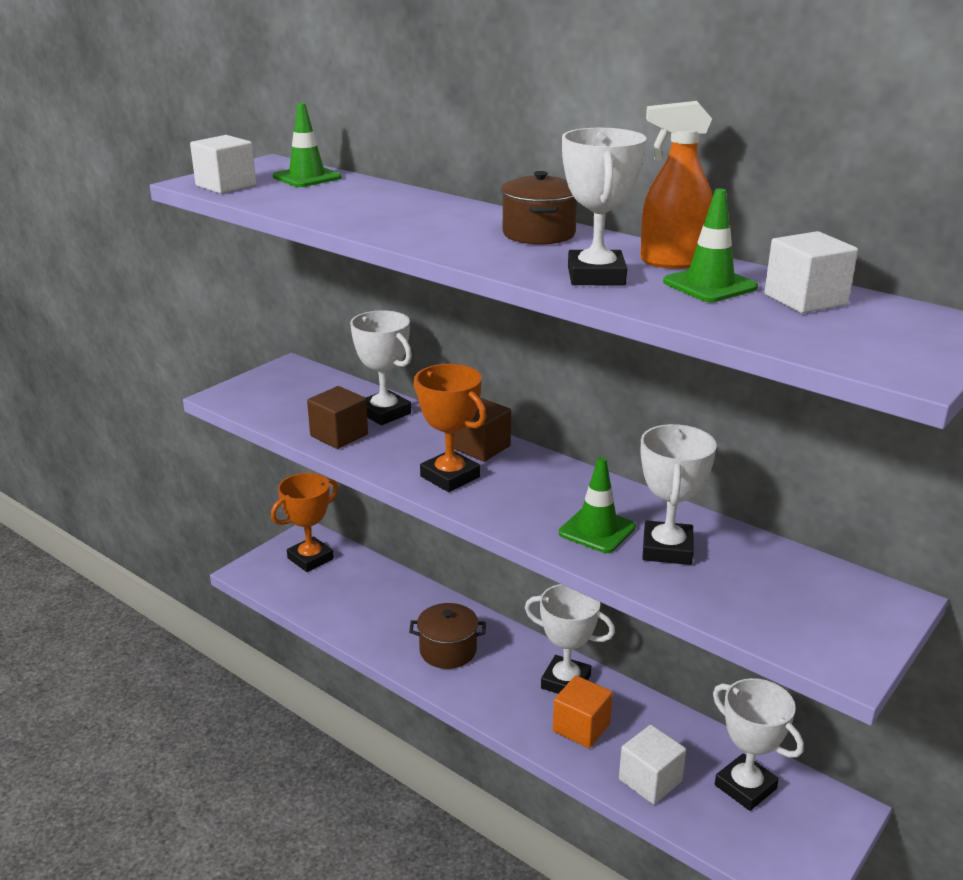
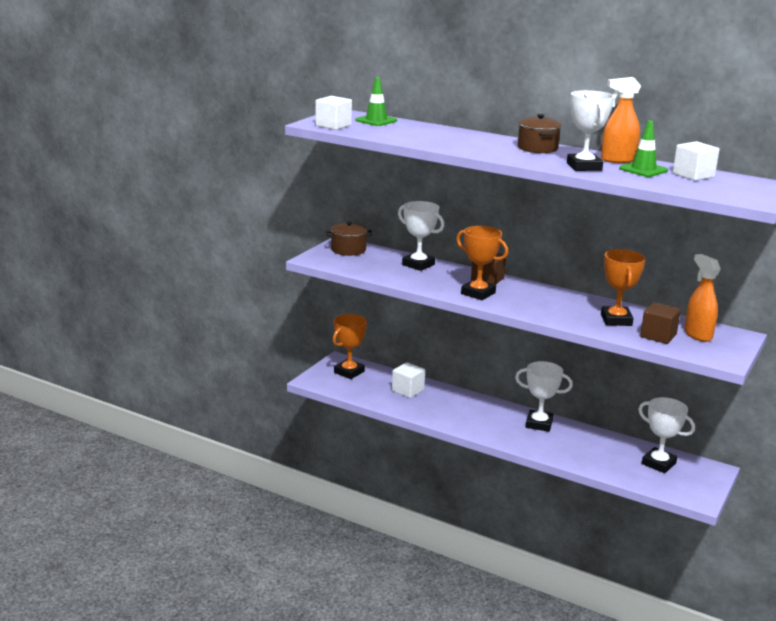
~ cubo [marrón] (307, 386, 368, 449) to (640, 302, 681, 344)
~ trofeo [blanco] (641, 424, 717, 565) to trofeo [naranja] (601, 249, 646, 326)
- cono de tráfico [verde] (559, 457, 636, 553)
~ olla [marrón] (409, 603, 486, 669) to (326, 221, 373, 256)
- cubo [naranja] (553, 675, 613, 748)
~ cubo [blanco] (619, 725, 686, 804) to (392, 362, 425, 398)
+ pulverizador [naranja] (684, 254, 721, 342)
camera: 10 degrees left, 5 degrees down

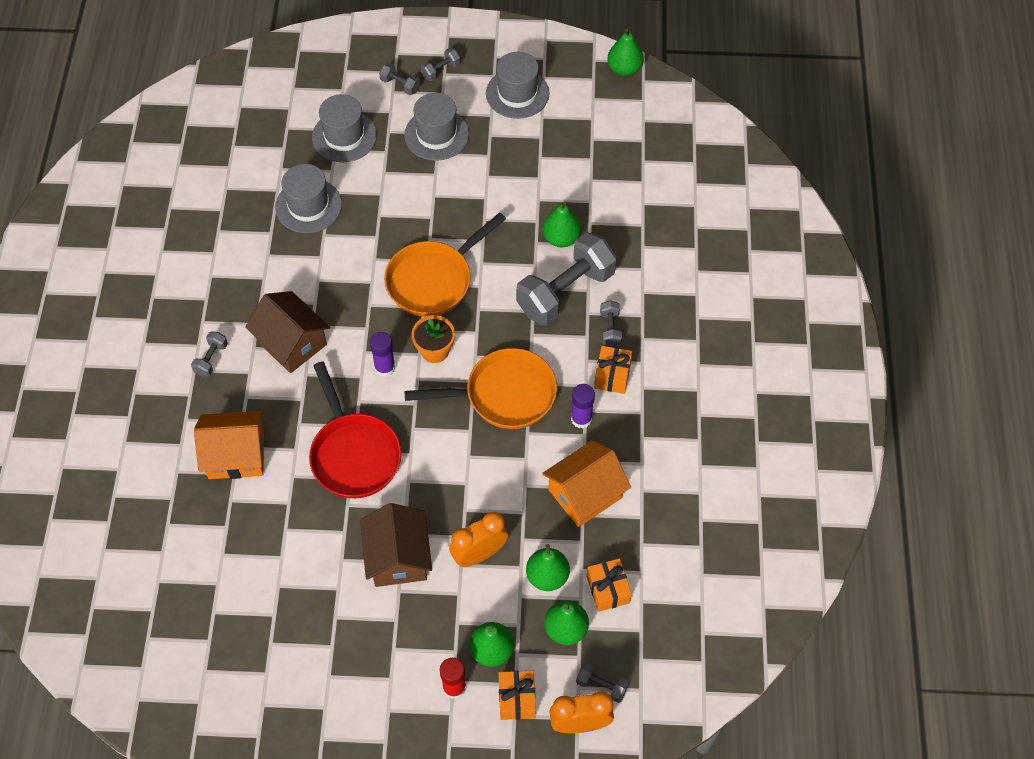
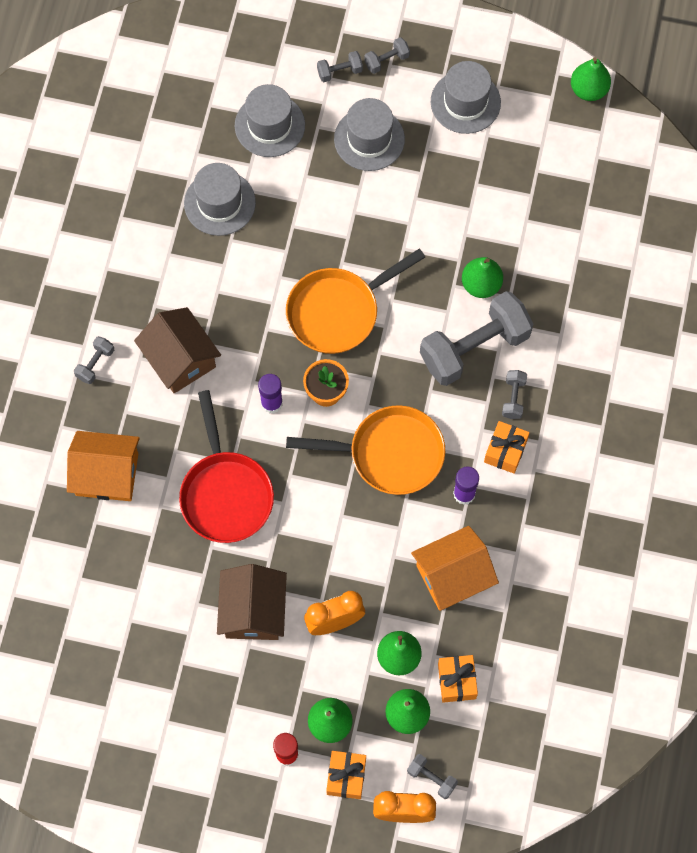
~ mancuerna [gris] (379, 63, 420, 95) = (317, 51, 363, 82) 60 degrees counterclockwise
camera: 10 degrees right, 10 degrees up

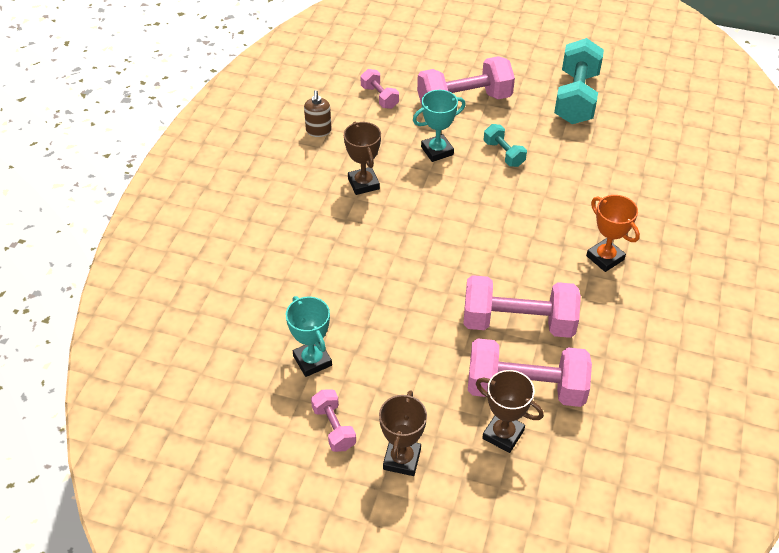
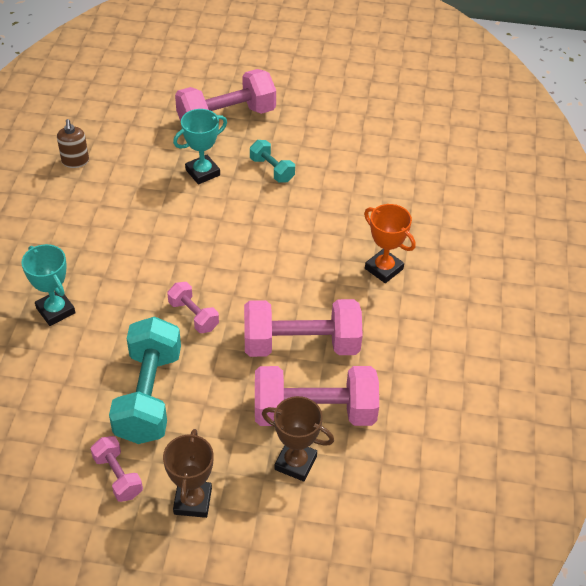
~ mancuerna [turquesa] (554, 38, 604, 124) to (109, 316, 181, 444)
~ mancuerna [rosa] (360, 69, 399, 109) to (167, 282, 219, 333)
- trofeo [marrón] (344, 122, 381, 195)
~ trofeo [turquesa] (286, 296, 332, 377) to (21, 244, 76, 326)
camera: 10 degrees left, 0 degrees up

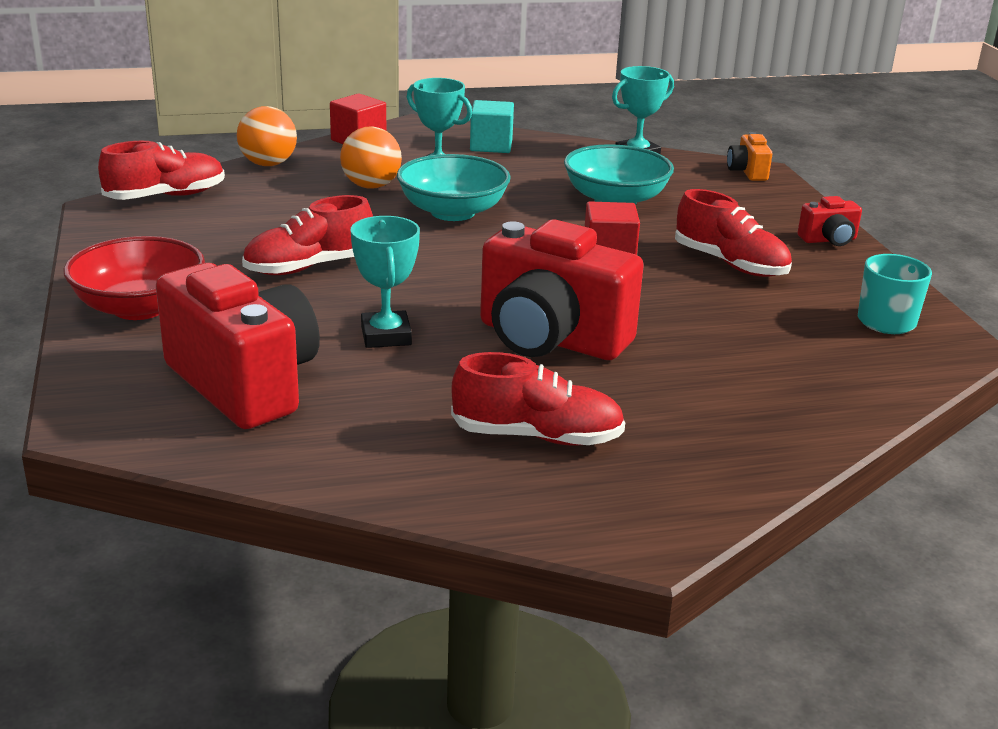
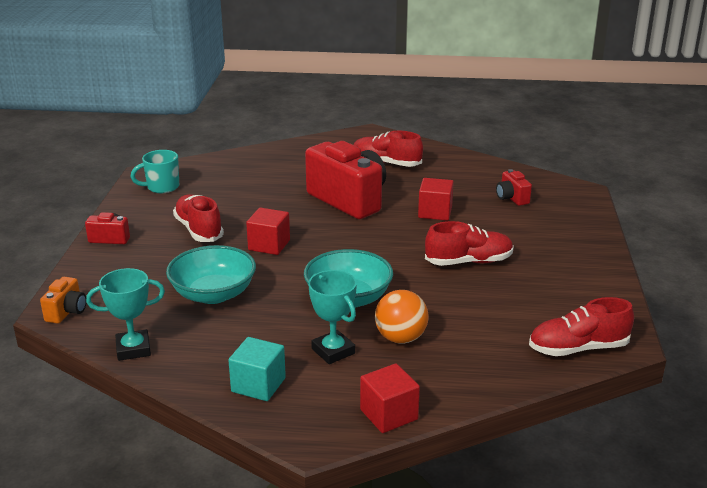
- pelota [naranja] (237, 106, 297, 166)
~ trofeo [turquesa] (351, 216, 420, 348) to cubo [rojo] (418, 178, 454, 221)
- cuenco [rojo] (63, 236, 205, 320)
~ cámara [rojo] (156, 263, 320, 429) = (496, 169, 532, 206) x0.45
camera: 160 degrees left, 0 degrees up

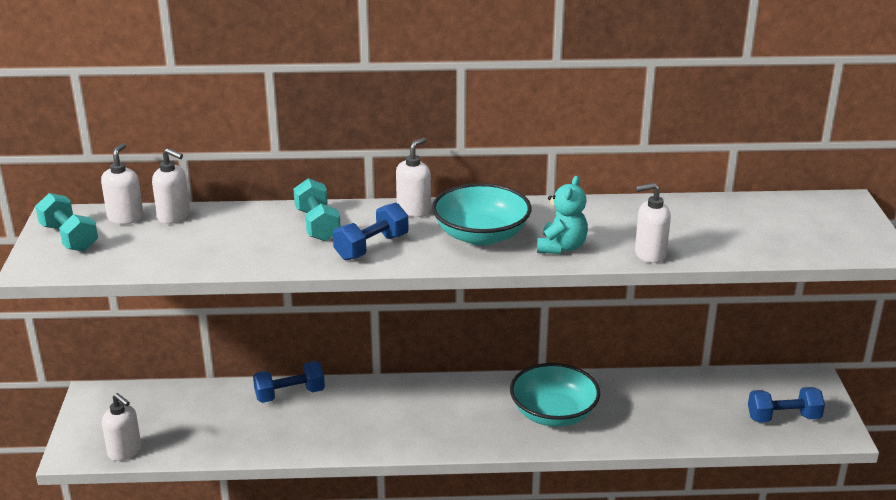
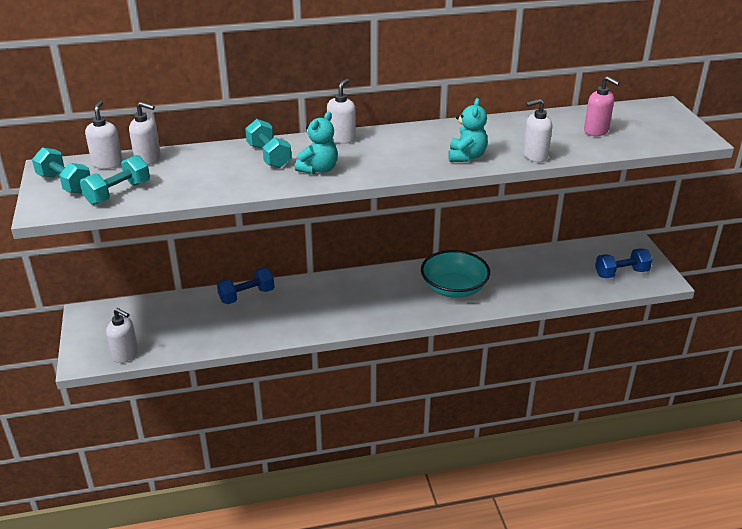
- cuenco [turquesa] (432, 183, 532, 246)
~ mancuerna [azul] (333, 203, 409, 260) to osito [turquesa] (295, 112, 338, 174)
+ dispensador de jabón [rosa] (584, 76, 620, 136)
+ mancuerna [turquesa] (80, 155, 150, 205)
camera: 10 degrees left, 5 degrees up

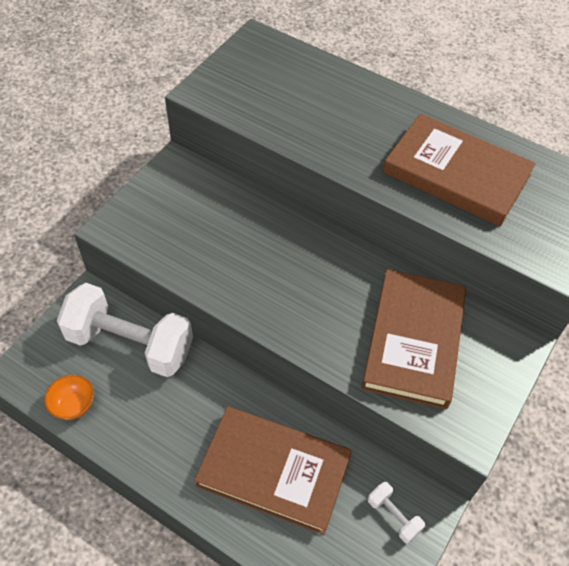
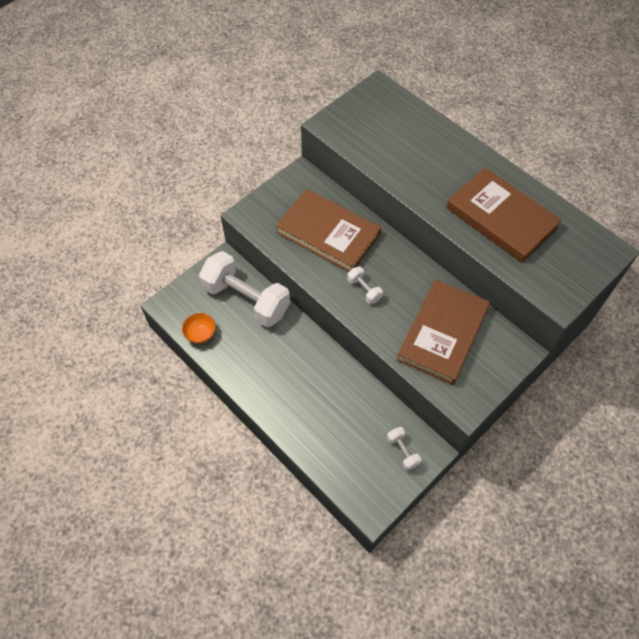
~ libro [marrón] (194, 406, 352, 535) to (276, 189, 381, 272)
+ mancuerna [blanco] (347, 267, 383, 304)
camera: 15 degrees right, 5 degrees up

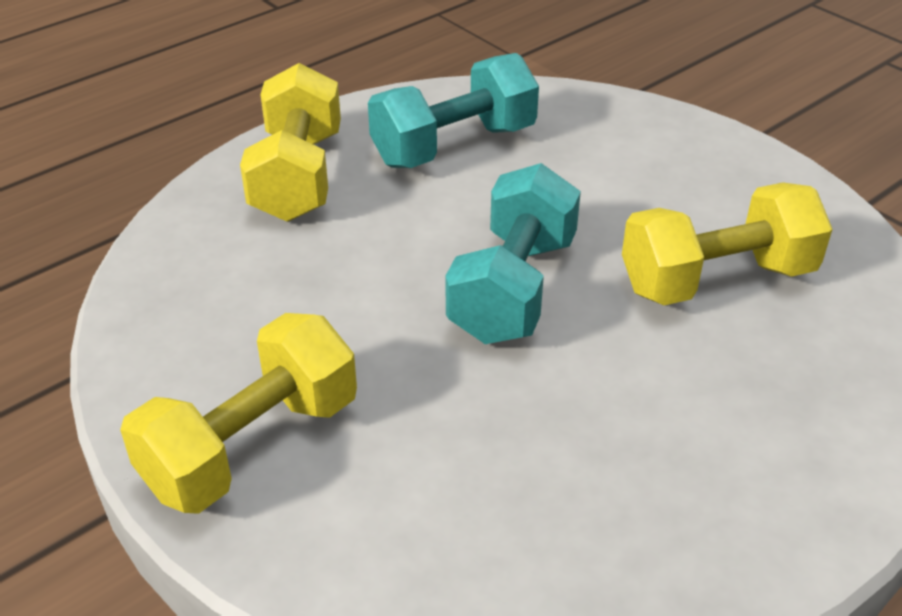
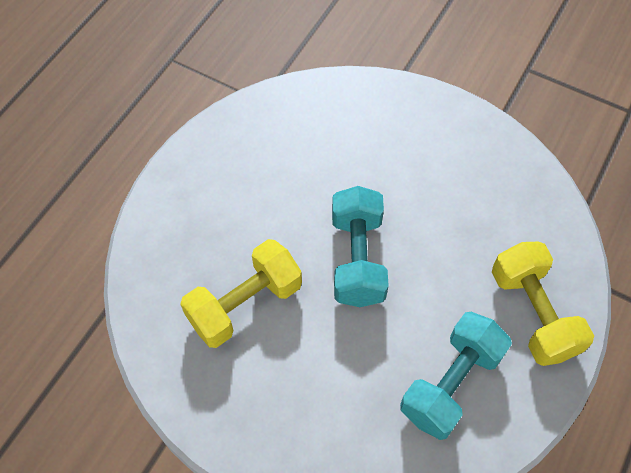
- mancuerna [amarillo] (120, 313, 357, 514)
camera: 160 degrees right, 20 degrees up

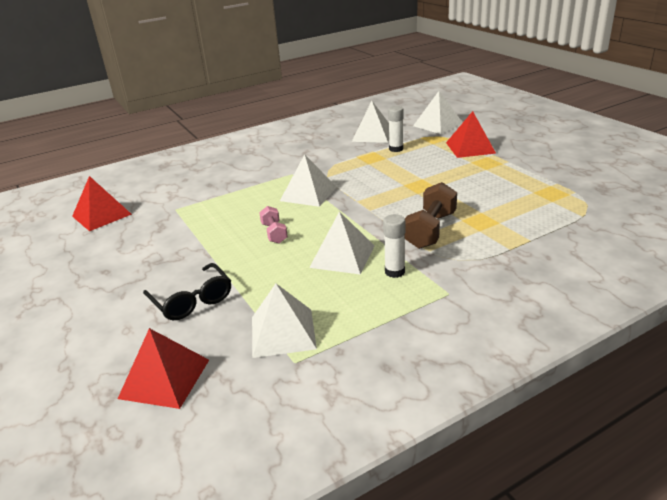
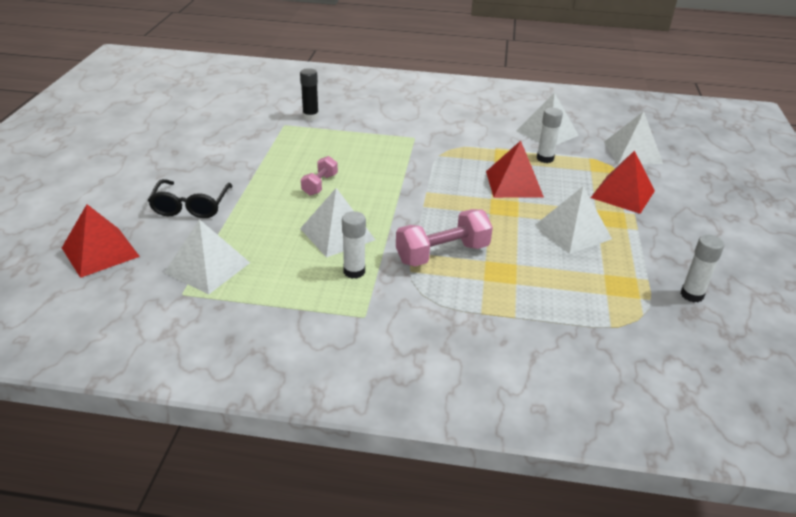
~ pirámide [blanco] (280, 154, 337, 207) to (535, 187, 612, 254)
~ pirámide [rojo] (72, 176, 132, 231) to (486, 141, 544, 198)
~ mancuerna [marrón] (405, 182, 457, 249) to mancuerna [rosa] (396, 209, 493, 267)
+ barra de pegamento [negro] (300, 68, 319, 121)
+ barra de pegamento [blanco] (681, 235, 724, 302)
camera: 35 degrees right, 5 degrees up

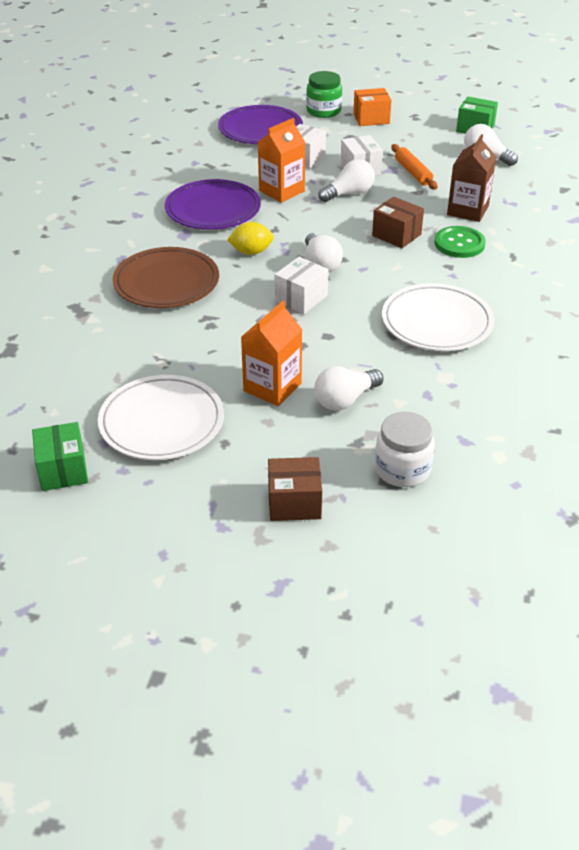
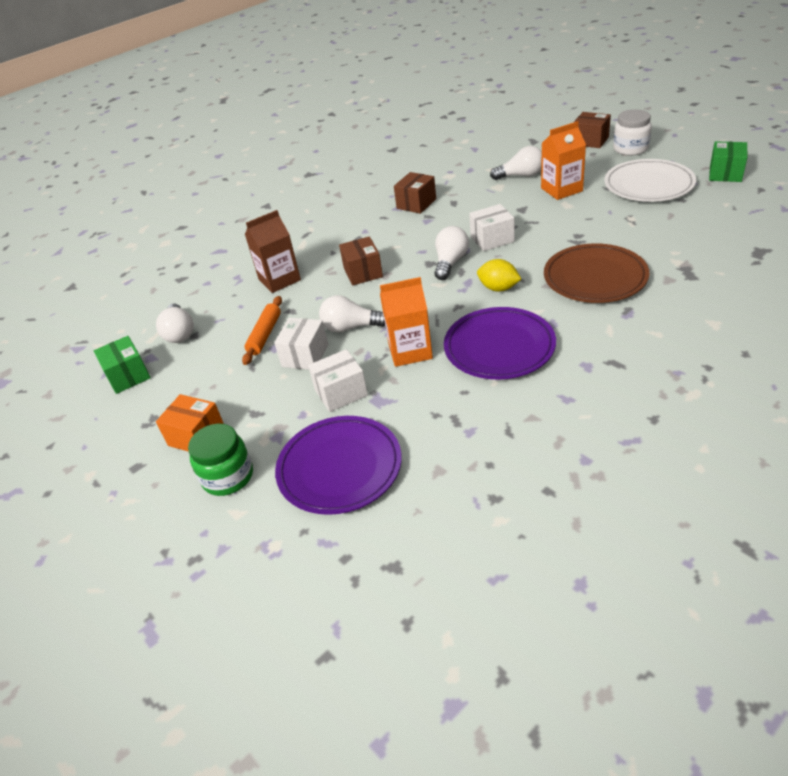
- botón [verde] (434, 226, 486, 258)
~ plato [blanco] (382, 283, 494, 351) to caja [marrón] (394, 172, 436, 214)
~ tarro [blanco] (375, 412, 435, 487) to (613, 109, 652, 156)
camera: 140 degrees left, 0 degrees up

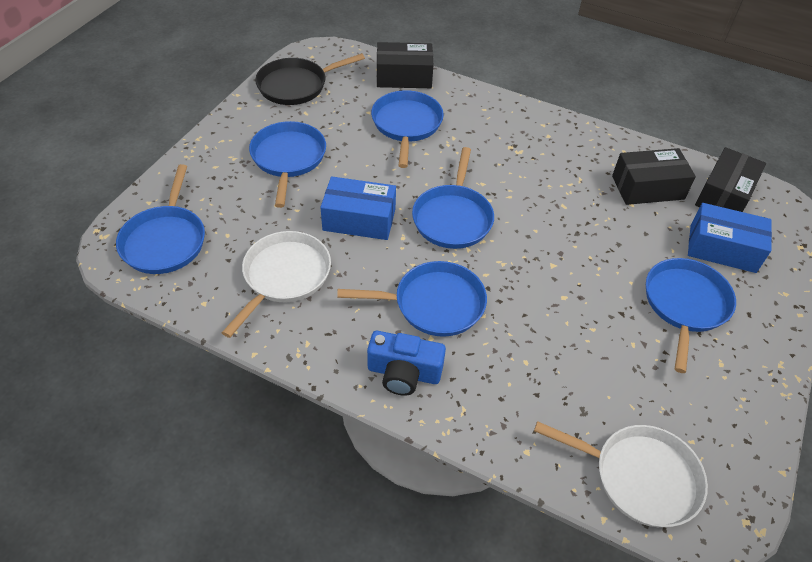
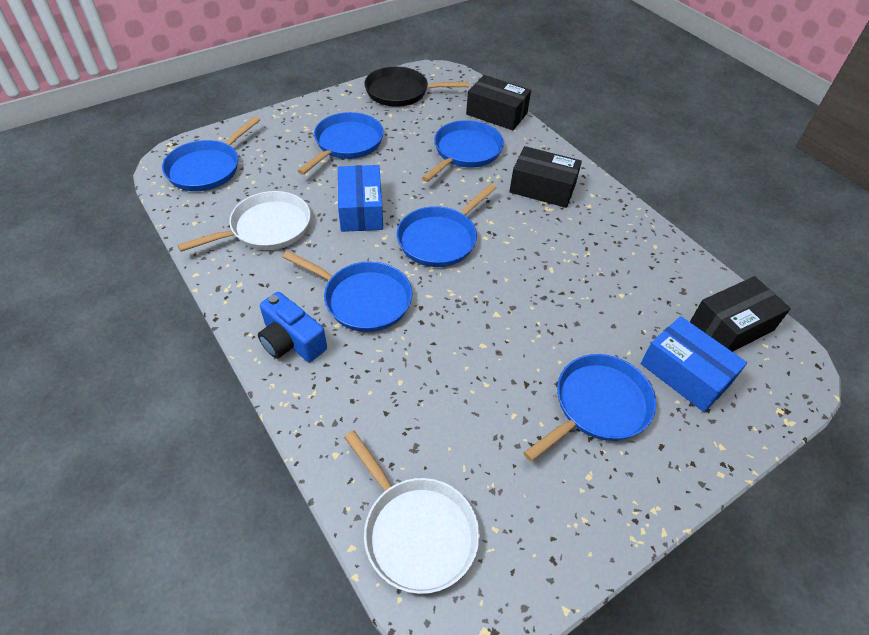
~ caja [negro] (612, 148, 696, 205) to (509, 146, 582, 208)
~ caja [azul] (320, 176, 396, 240) = (338, 165, 383, 232) 45 degrees clockwise
camera: 30 degrees right, 0 degrees up

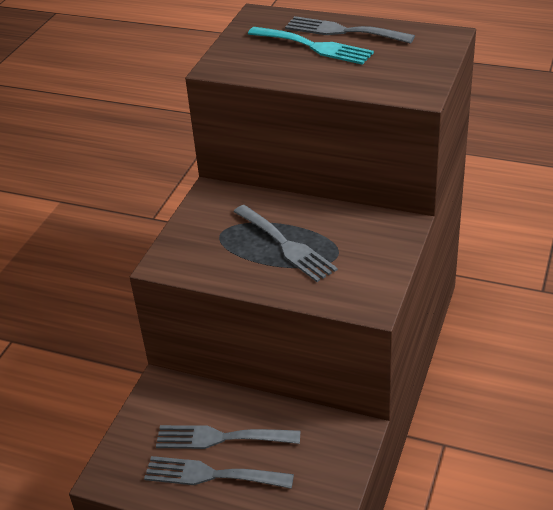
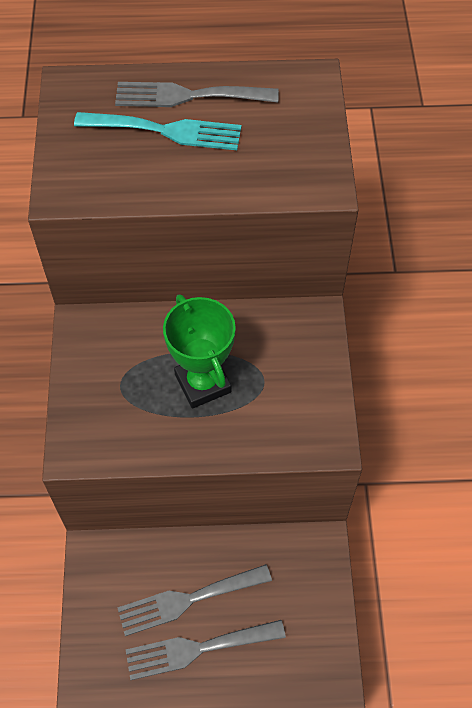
~ tenedor [gris] (233, 205, 338, 282) to trofeo [verde] (163, 294, 236, 409)
camera: 25 degrees left, 20 degrees up

